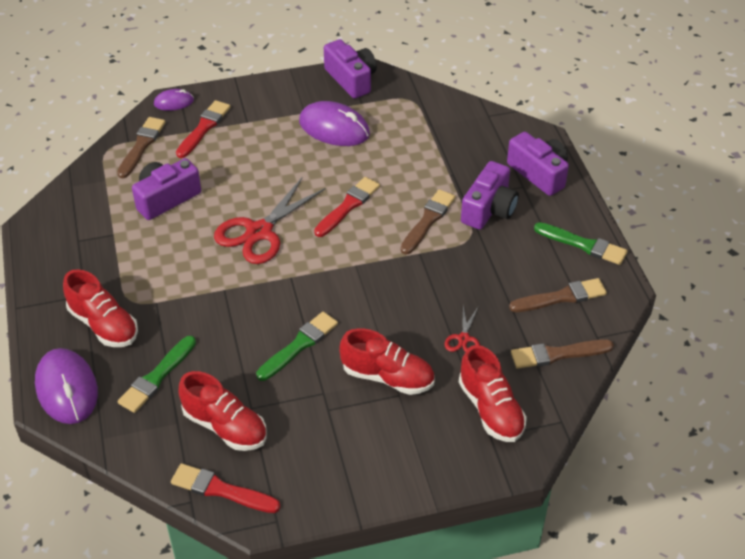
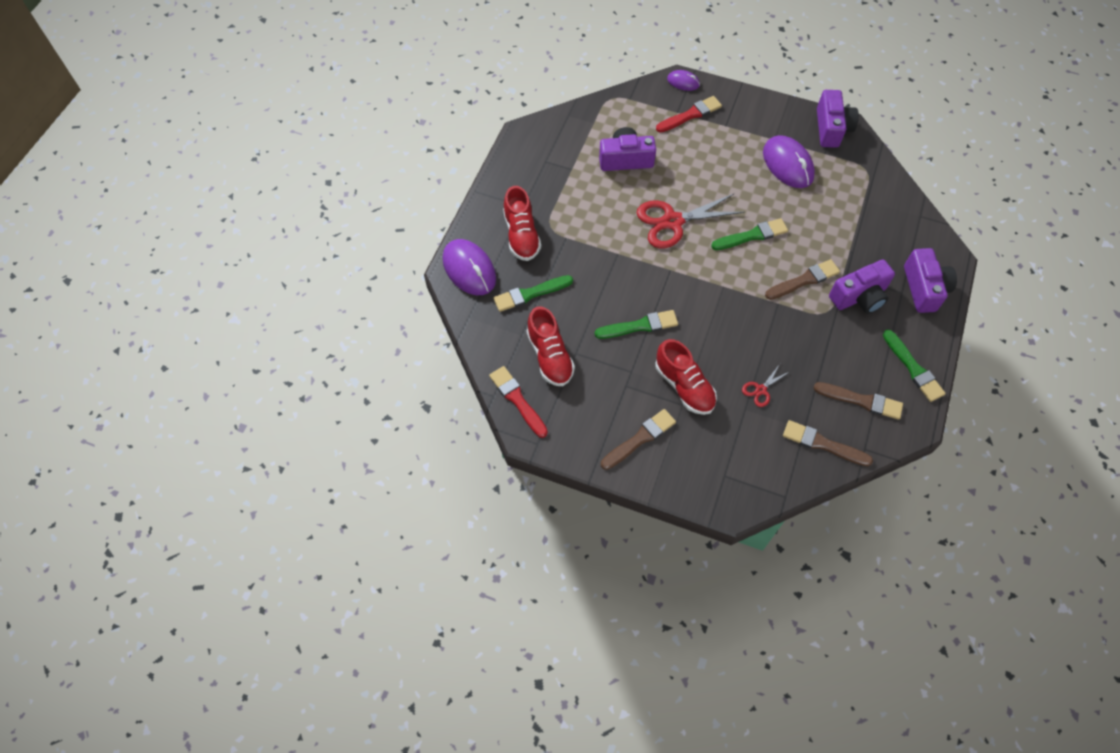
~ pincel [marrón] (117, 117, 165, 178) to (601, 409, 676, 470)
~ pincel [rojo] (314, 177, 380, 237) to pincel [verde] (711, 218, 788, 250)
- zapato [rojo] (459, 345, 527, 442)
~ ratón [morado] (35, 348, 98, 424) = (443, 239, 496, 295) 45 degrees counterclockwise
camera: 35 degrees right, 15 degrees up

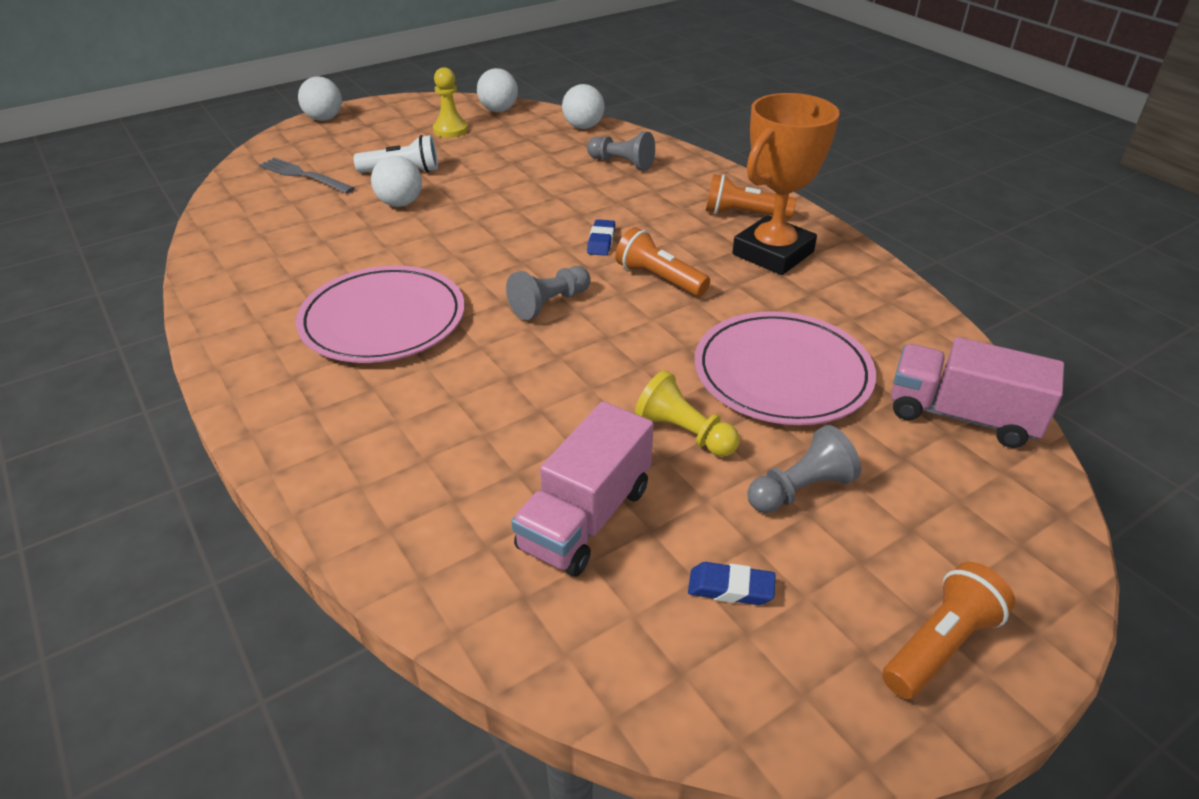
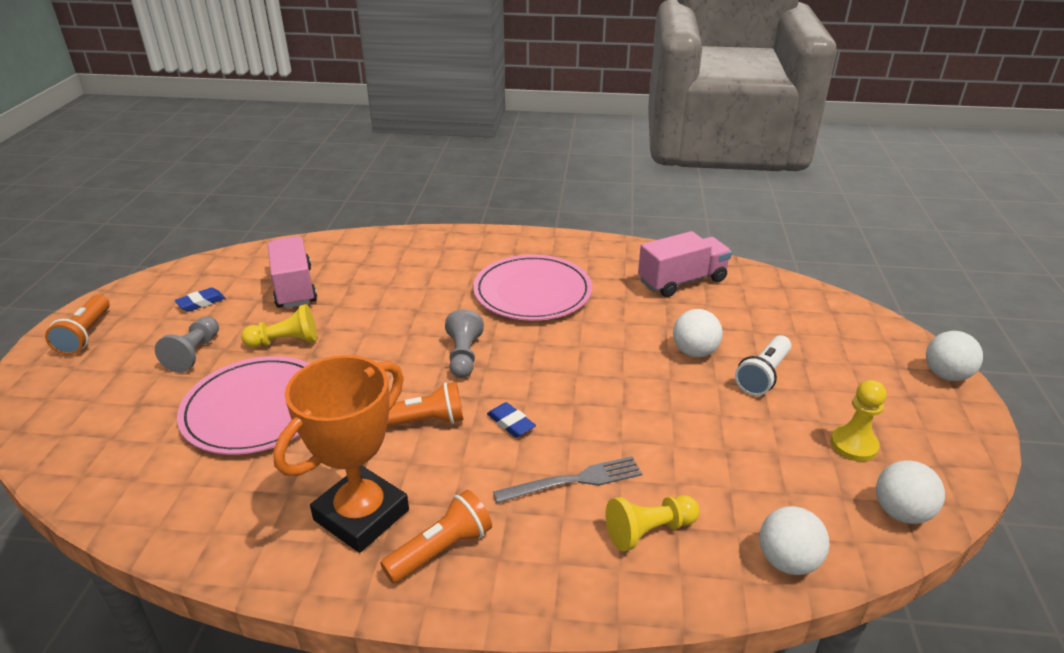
~ trofeo [naranja] (732, 93, 840, 275) = (273, 355, 409, 553) 45 degrees clockwise
~ peón [gris] (587, 131, 655, 171) to peón [amarillo] (605, 495, 700, 551)
~ tenedor [gris] (259, 158, 355, 194) to (493, 456, 642, 503)
~ camión [rosa] (891, 337, 1064, 448) to (638, 231, 732, 297)
camera: 130 degrees right, 5 degrees down

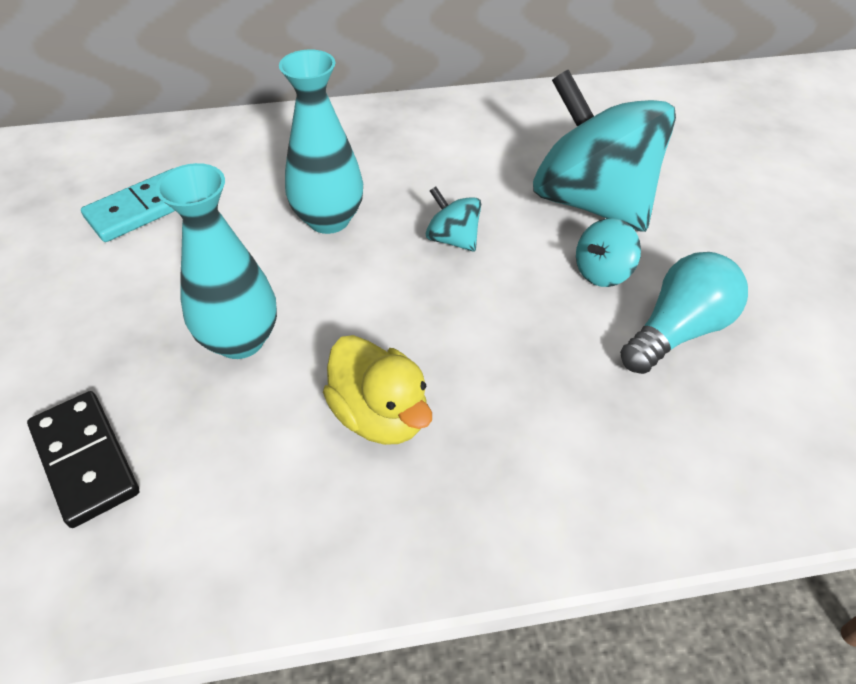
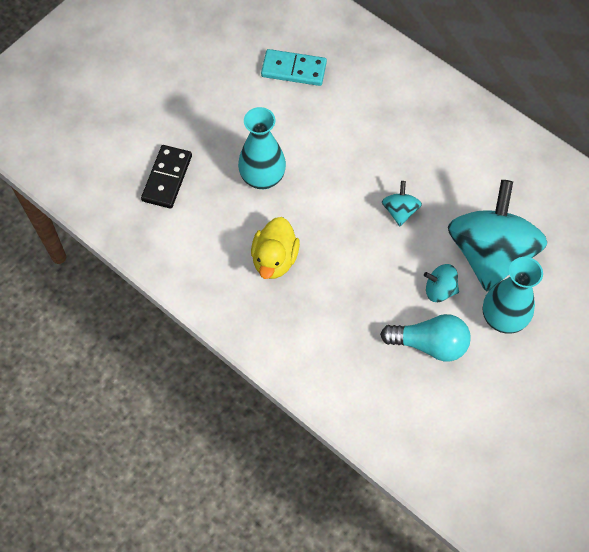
~ florero [turquesa] (279, 49, 363, 234) to (483, 257, 543, 334)
camera: 50 degrees right, 15 degrees up

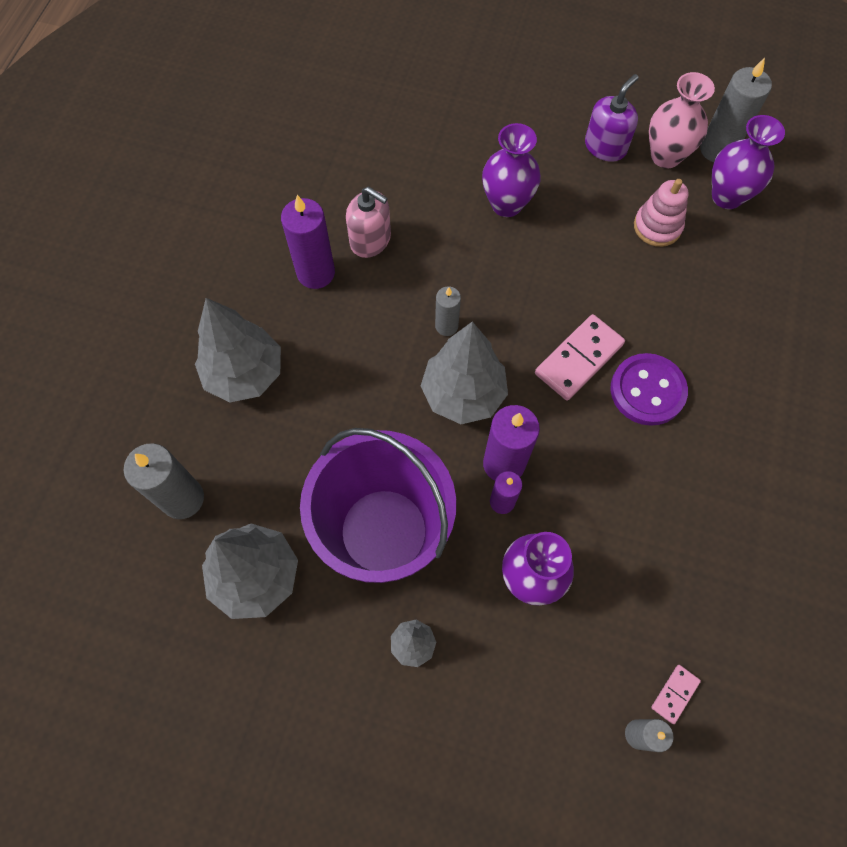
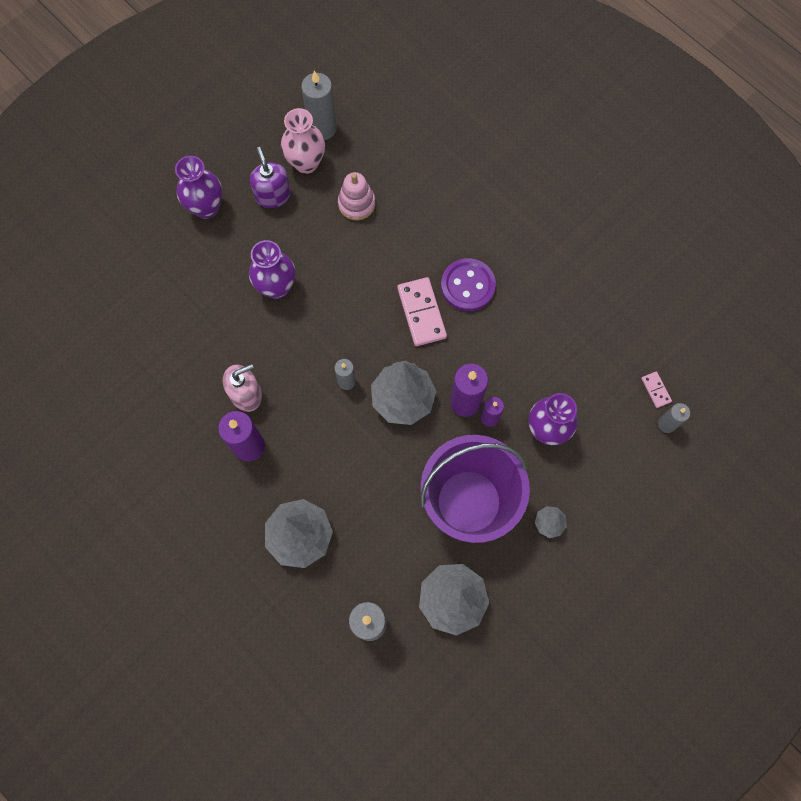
~ florero [morado] (712, 115, 785, 209) to (175, 156, 222, 219)
camera: 60 degrees left, 5 degrees up

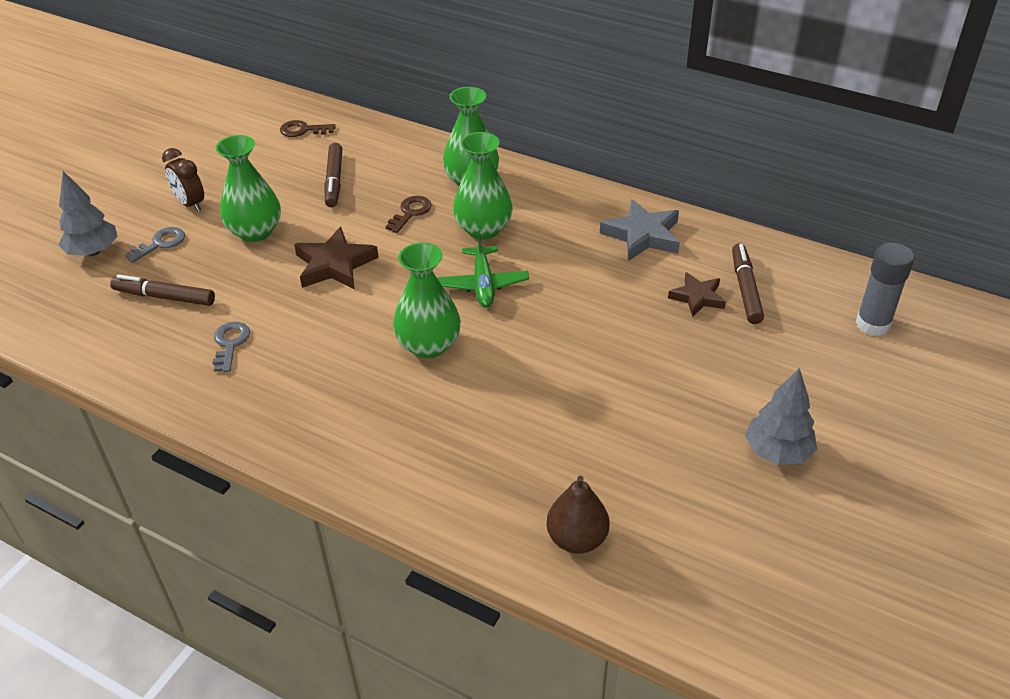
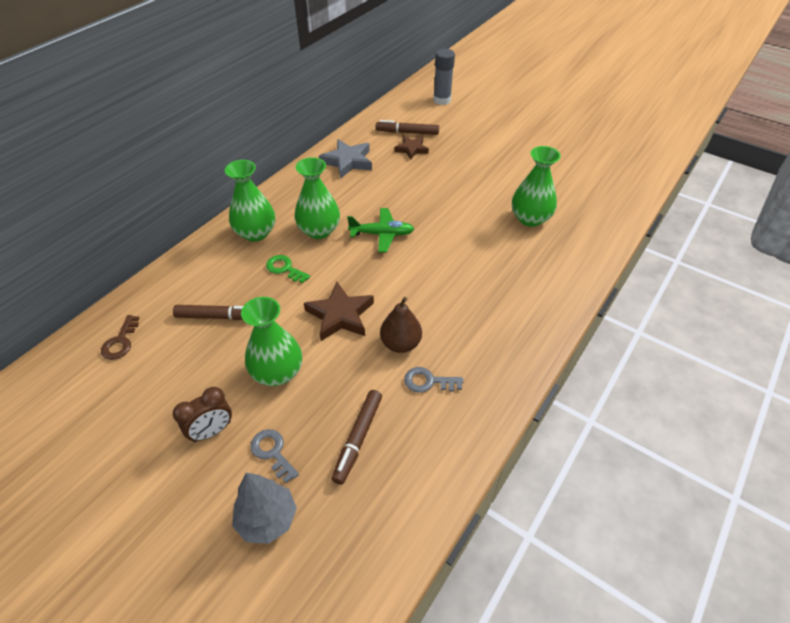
~ llave [marrón] (386, 196, 432, 233) to llave [verde] (266, 255, 310, 283)
~ florero [verde] (393, 242, 461, 358) to (512, 146, 561, 227)
- árbol [gris] (745, 368, 817, 465)
~ pera [marrón] (546, 475, 610, 554) to (380, 297, 422, 353)
camera: 85 degrees left, 5 degrees up

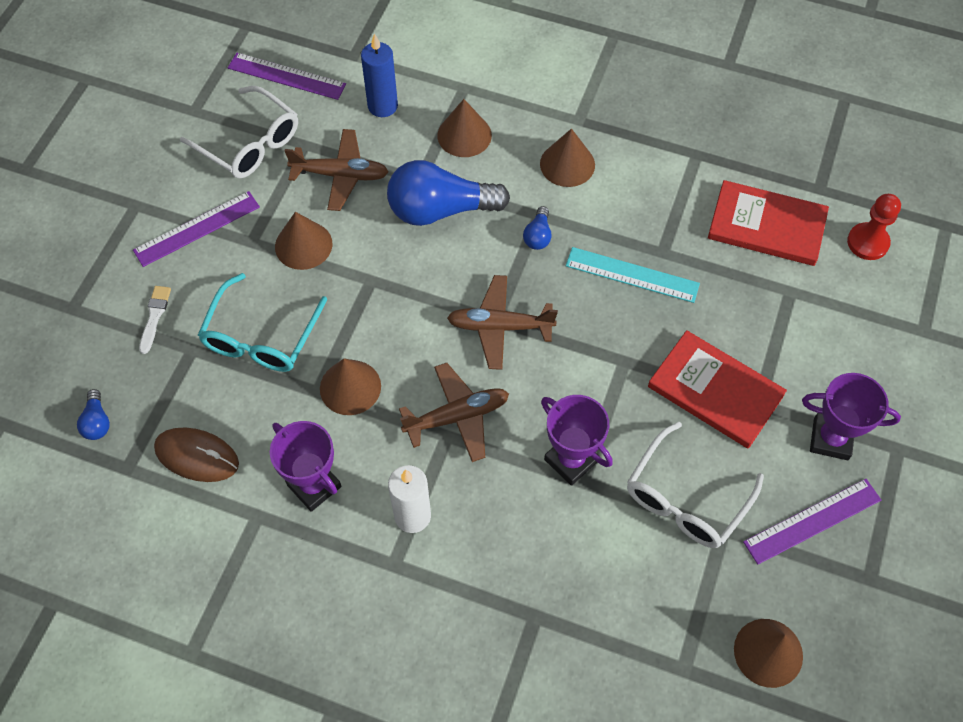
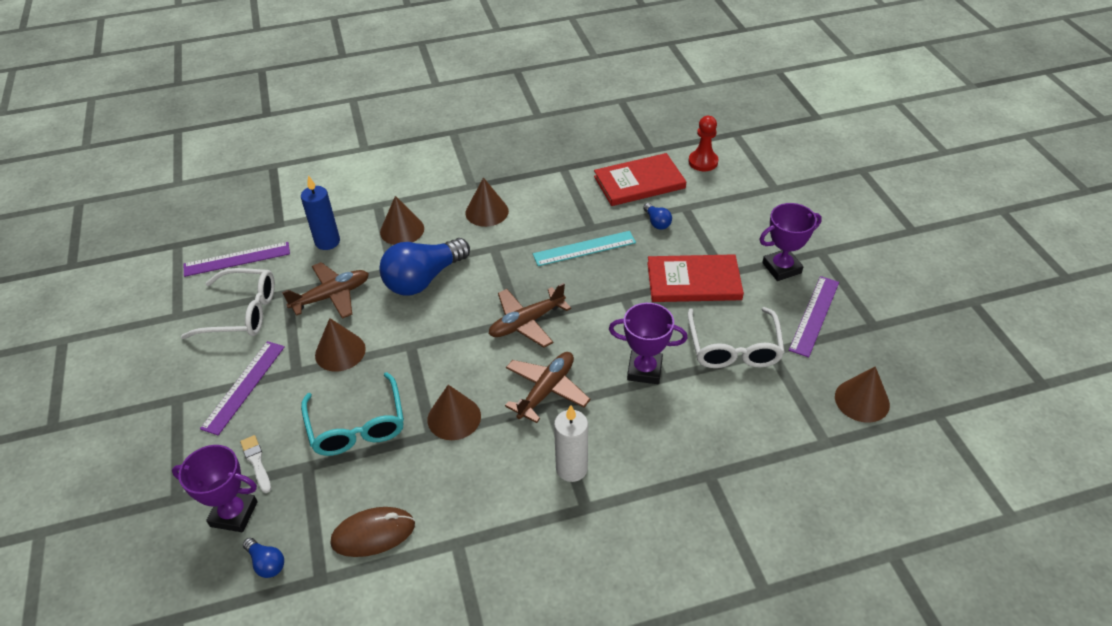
~ bombilla [azul] (523, 206, 552, 250) to (643, 203, 672, 230)
~ trofeo [morado] (270, 421, 341, 512) to (172, 445, 258, 532)
camera: 35 degrees left, 15 degrees down

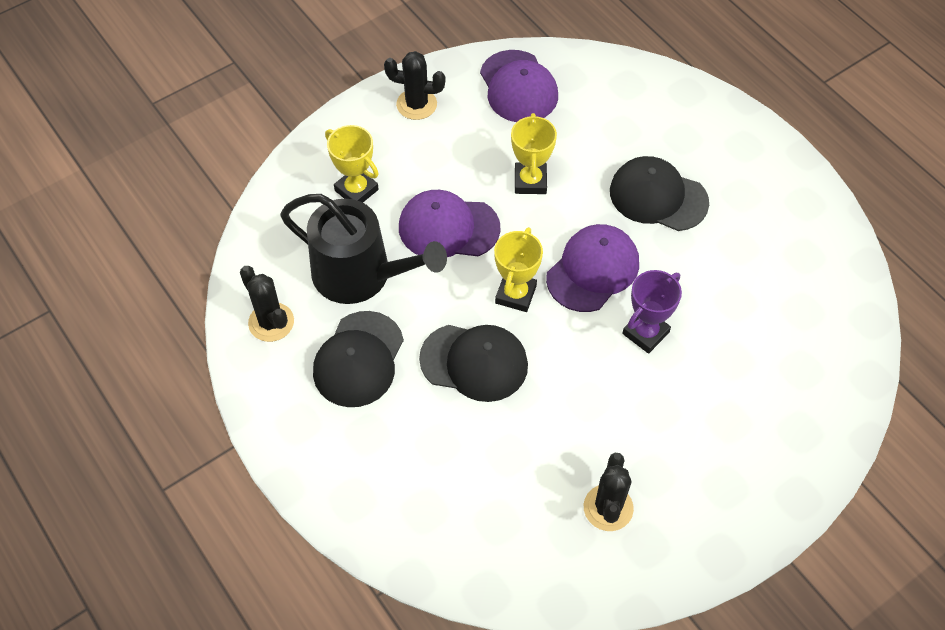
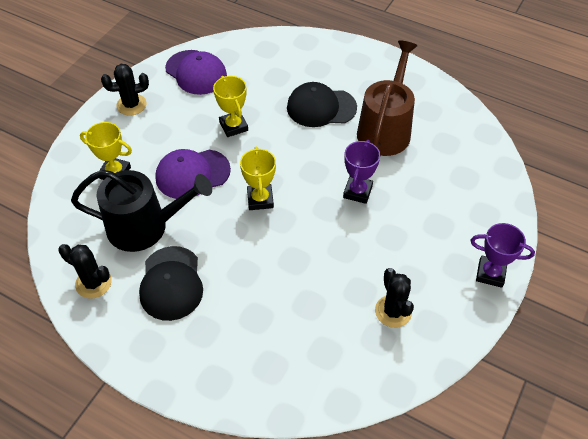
- gorra [morado] (546, 224, 639, 312)
- gorra [negro] (419, 325, 528, 402)
+ regadera [marrón] (357, 40, 418, 156)
+ trofeo [morado] (470, 223, 535, 288)
camera: 25 degrees left, 5 degrees down

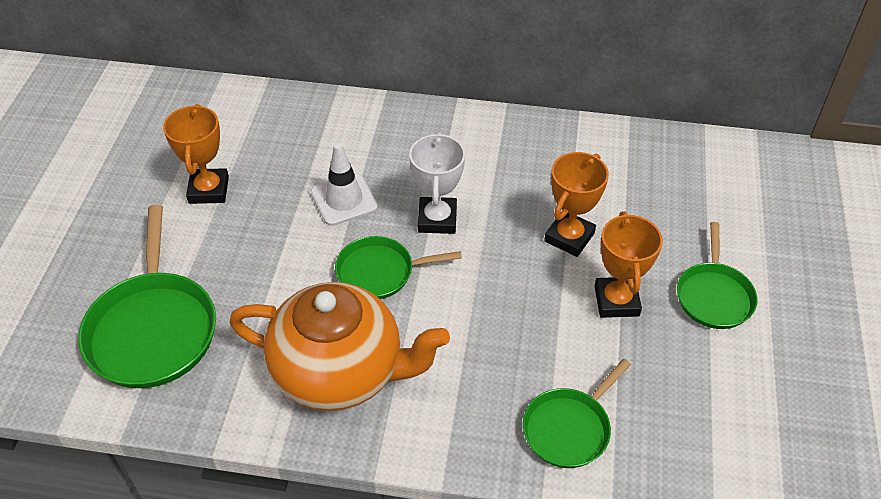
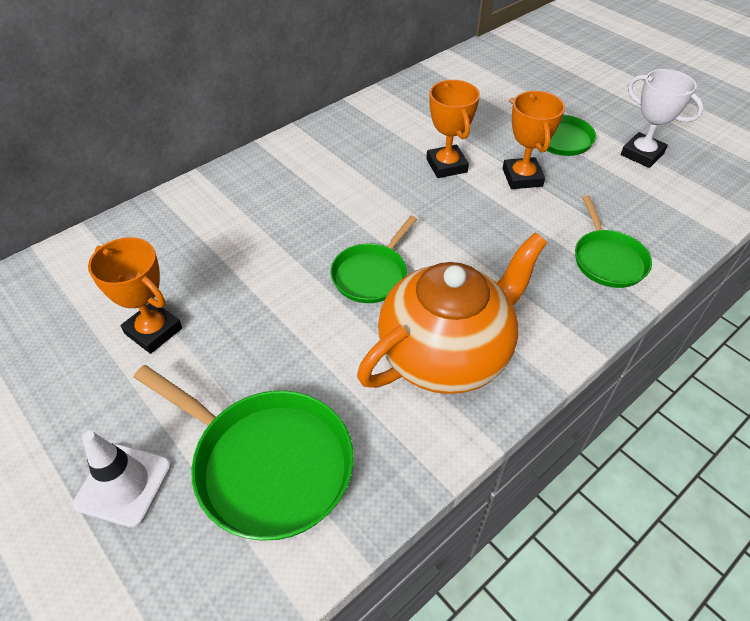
~ trofeo [blanco] (409, 132, 465, 234) to (621, 69, 704, 168)
~ cono de tráfico [blanco] (311, 143, 378, 226) to (73, 431, 171, 528)
~ trofeo [naranja] (594, 211, 663, 318) = (503, 91, 565, 189) 45 degrees clockwise
camera: 50 degrees left, 0 degrees up

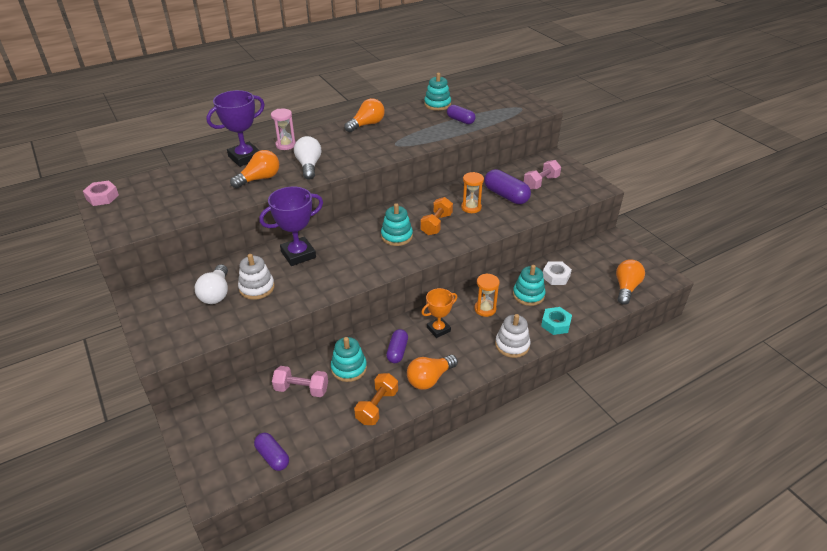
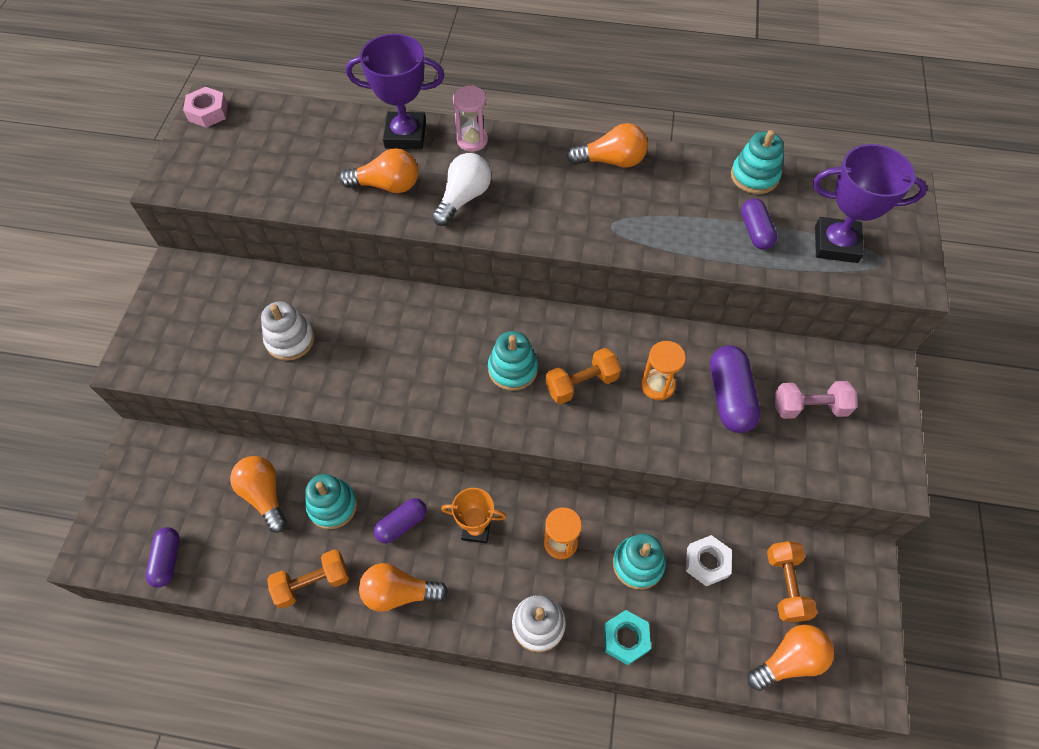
~ trofeo [morado] (259, 187, 323, 266) to (813, 144, 927, 263)
- bombilla [blanco] (195, 264, 228, 304)
~ mancuerna [rosa] (272, 366, 328, 397) to bombilla [naranja] (230, 456, 287, 533)
+ mancuerna [naranja] (767, 541, 817, 622)
camera: 40 degrees right, 20 degrees up

